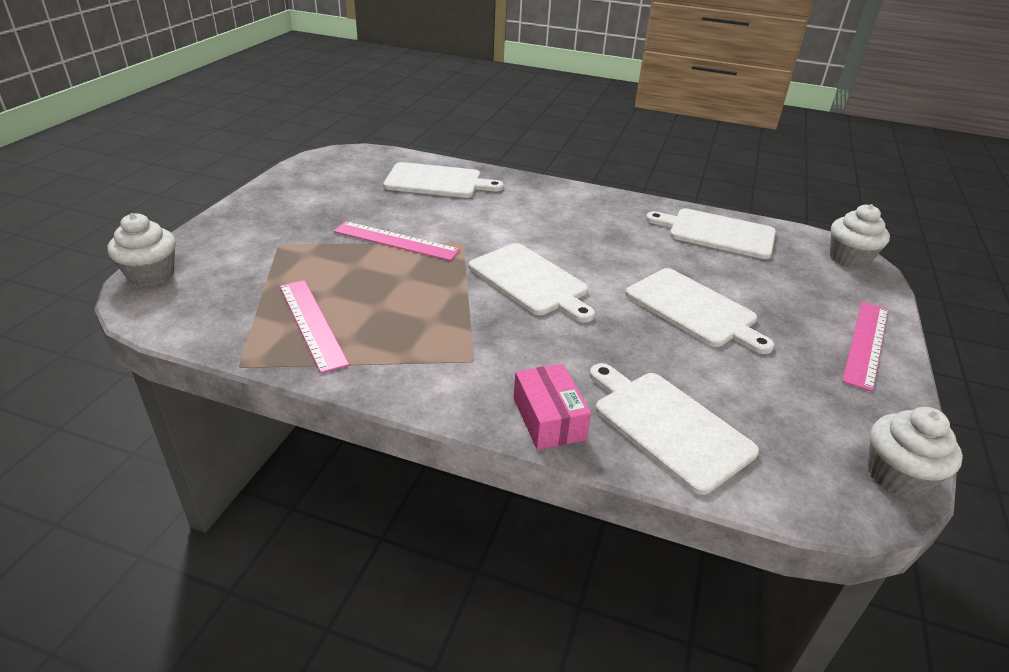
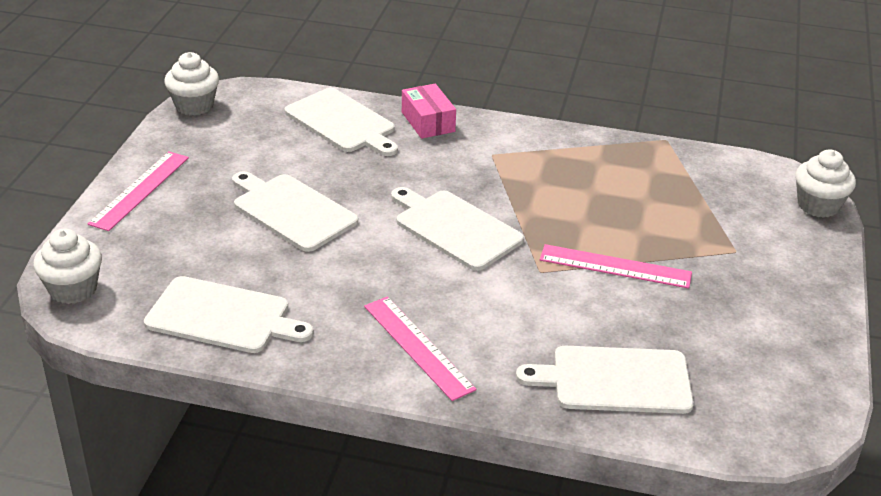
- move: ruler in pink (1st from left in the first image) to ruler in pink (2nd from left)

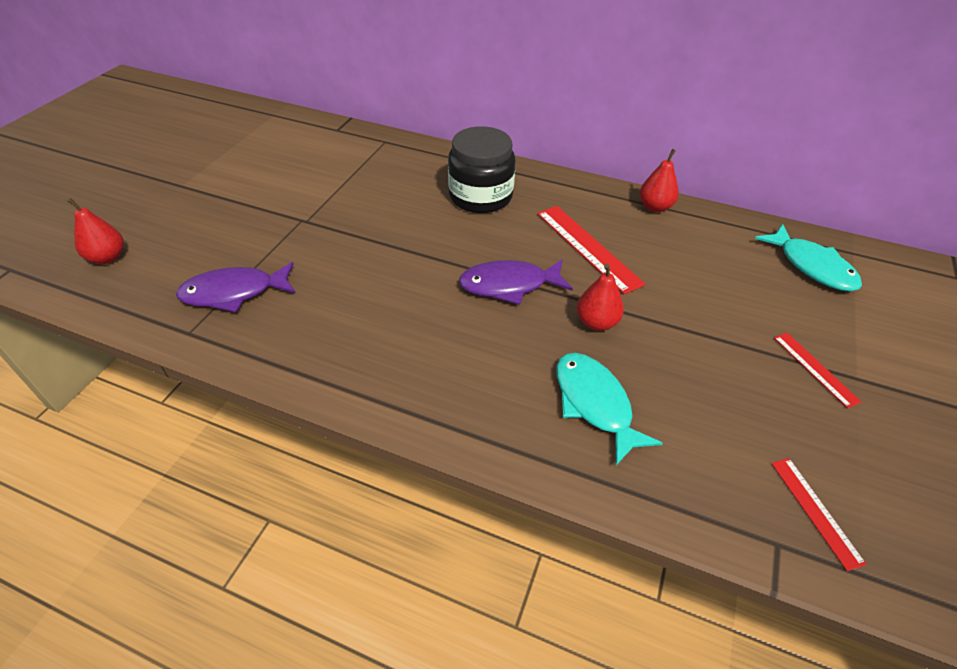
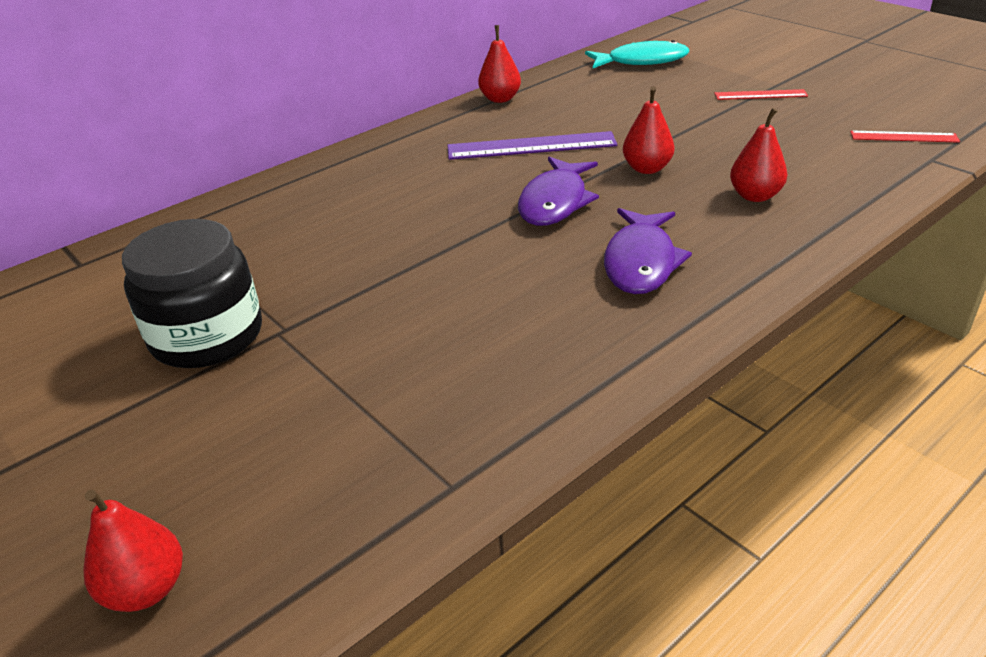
- move: jar in black
- recolor: ruler in red (1st from left) to ruler in purple
- move: fish in purple (1st from left in the first image) to fish in purple (2nd from left)
- replace: fish in turquoise (1st from left) to pear in red (4th from left)

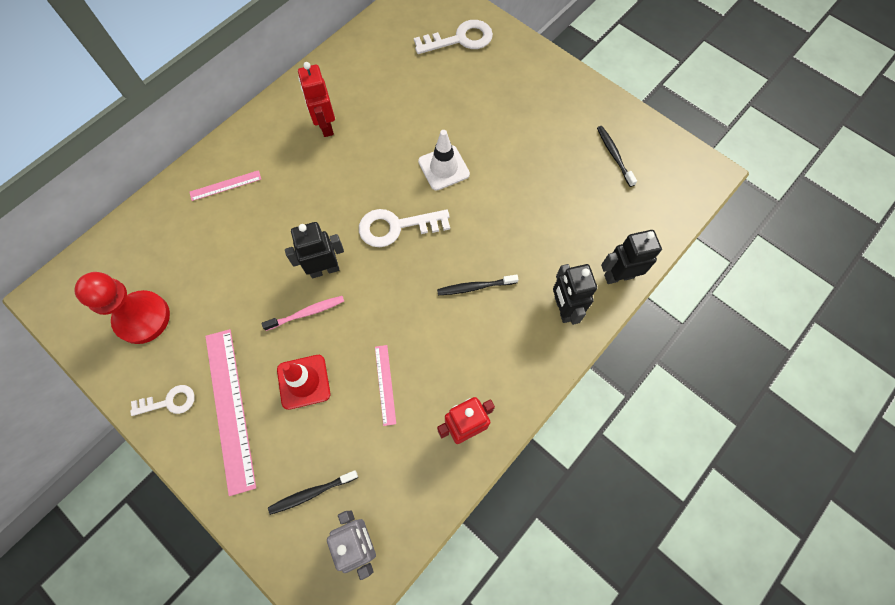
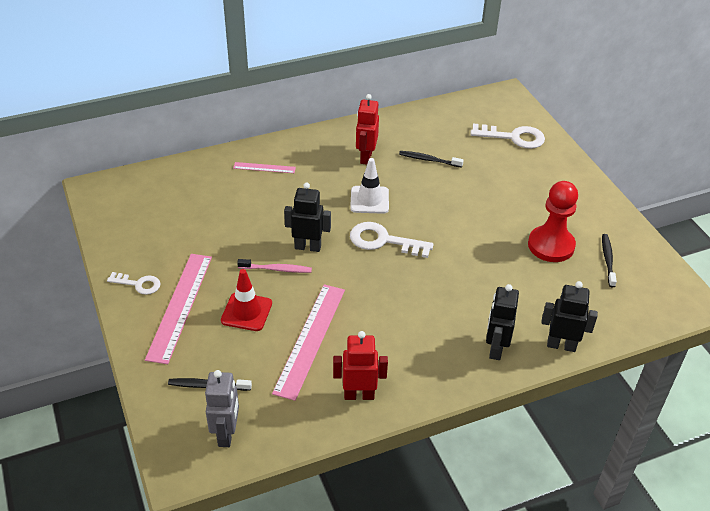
- resize: ruler in pink (3rd from left) x2.01
- move: traffic cone in white
- move: toothbrush in black (2nd from left)
- move: pawn in red

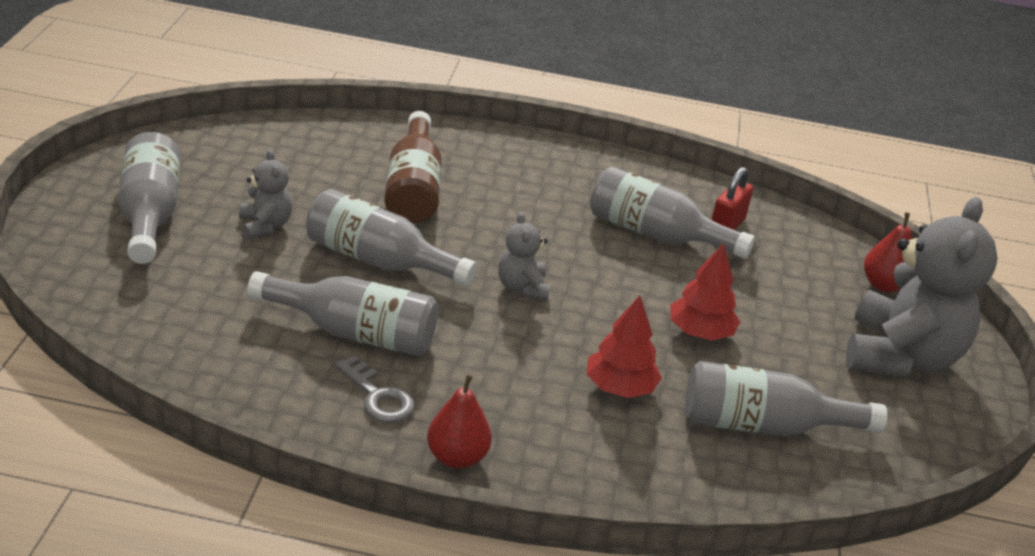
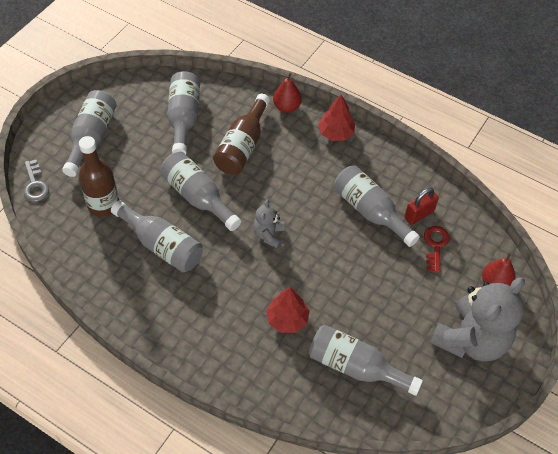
- move: key in grey
- insert: bottle in brown (1st from left)
- insert: bottle in grey (3rd from left)
- move: pear in red (1st from left)
- move: tree in red (2nd from left)
- insert: key in red
- delete: teddy bear in grey (1st from left)

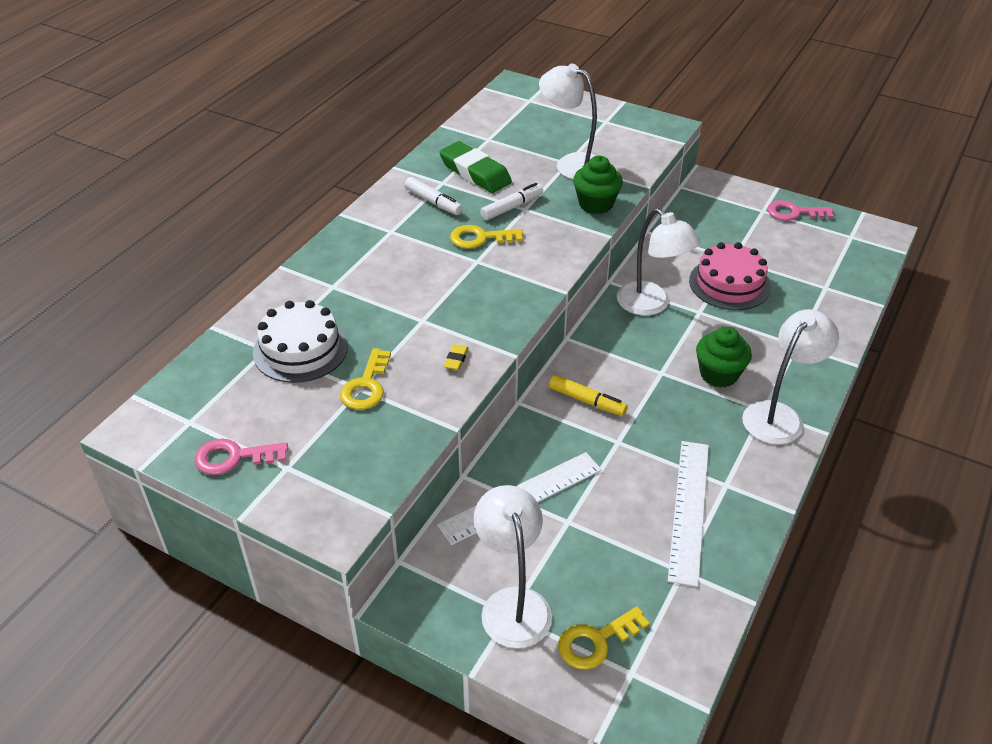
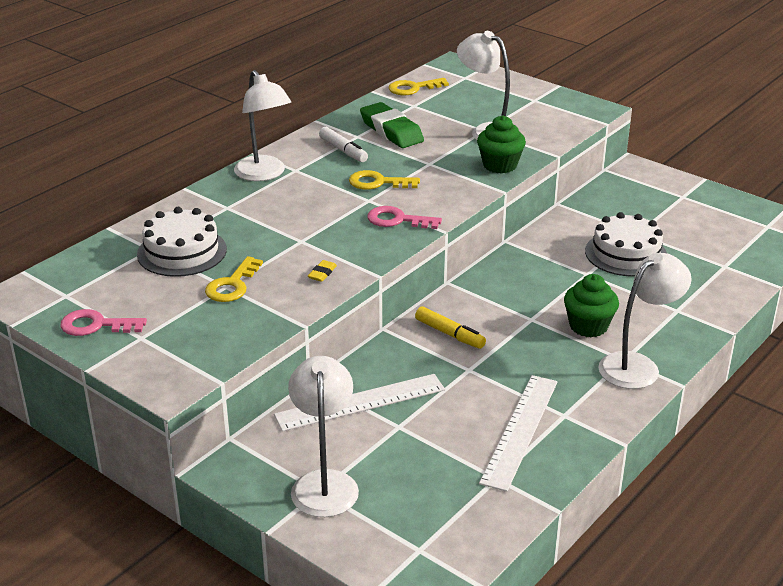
- move: lamp in white (3rd from left in the first image) to lamp in white (1st from left)
- move: key in pink (2nd from left)
- move: key in yellow (3rd from left)
- recolor: cake in pink to cake in white (2nd from left)
- delete: marker in white (2nd from left)

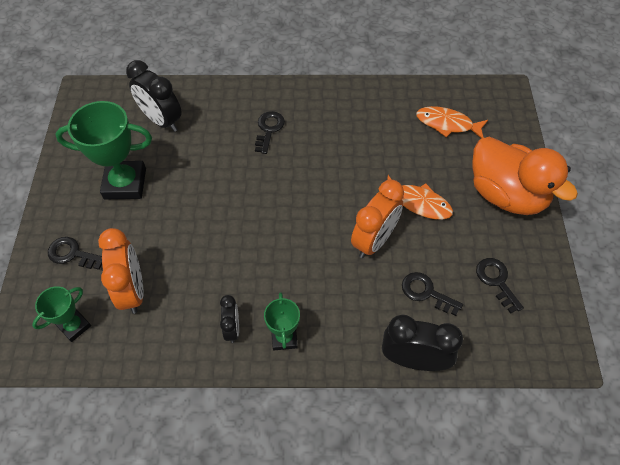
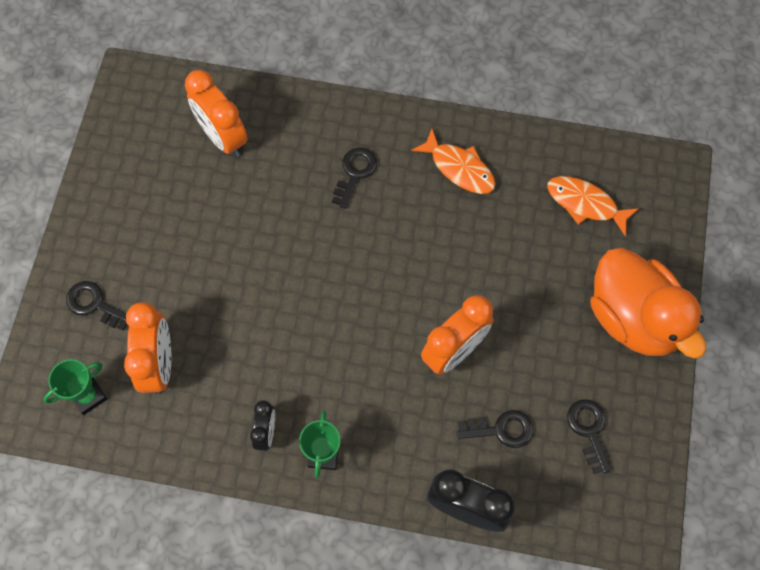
- recolor: clock in black (1st from left) to clock in orange (2nd from left)
- move: fish in orange (1st from left)
- rotate: key in black (3rd from left) 135 degrees clockwise
- delete: trophy in green (2nd from left)

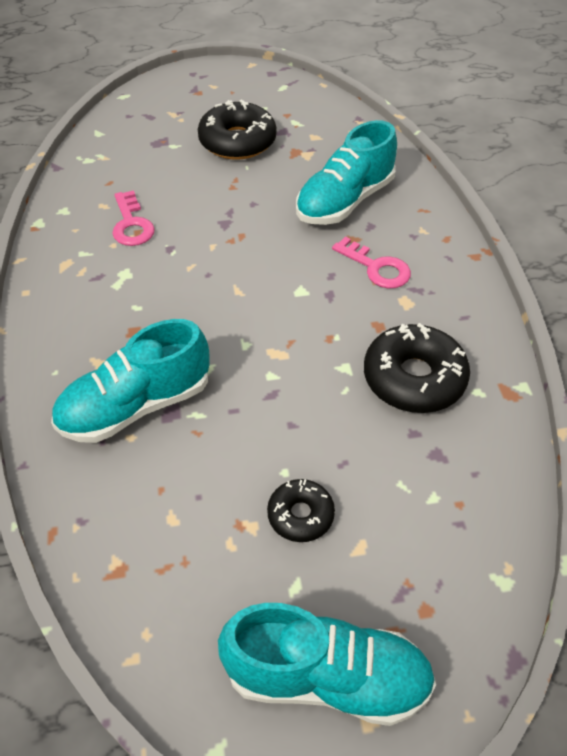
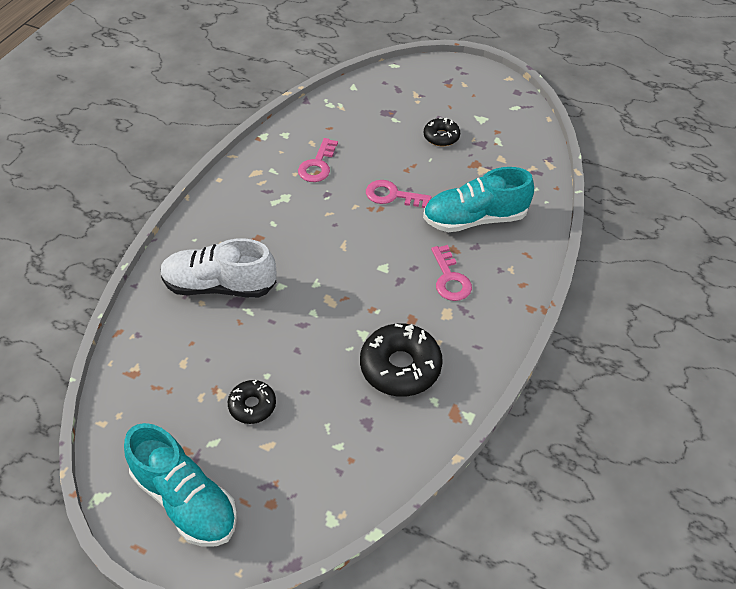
- recolor: shoe in turquoise (1st from left) to shoe in white
- insert: key in pink (2nd from left)
- resize: donut in black (1st from left in the first image) x0.57

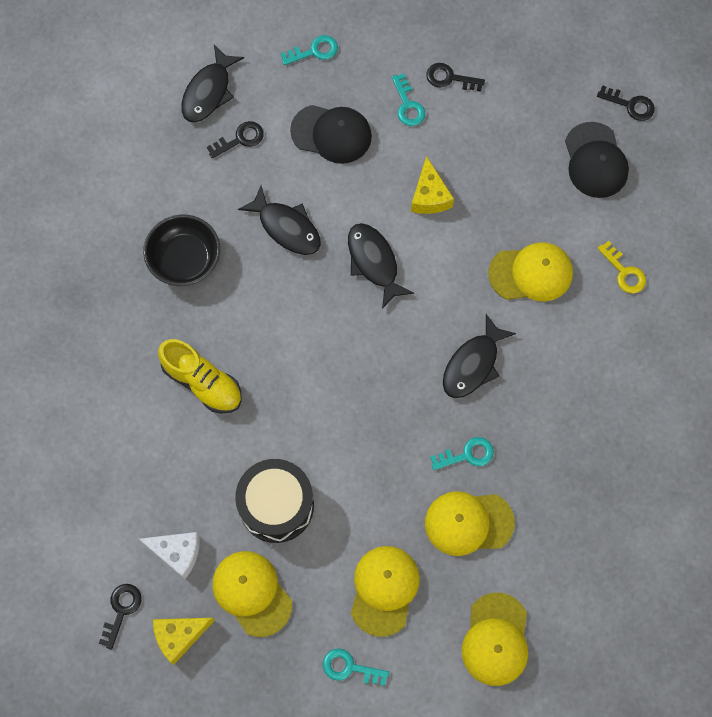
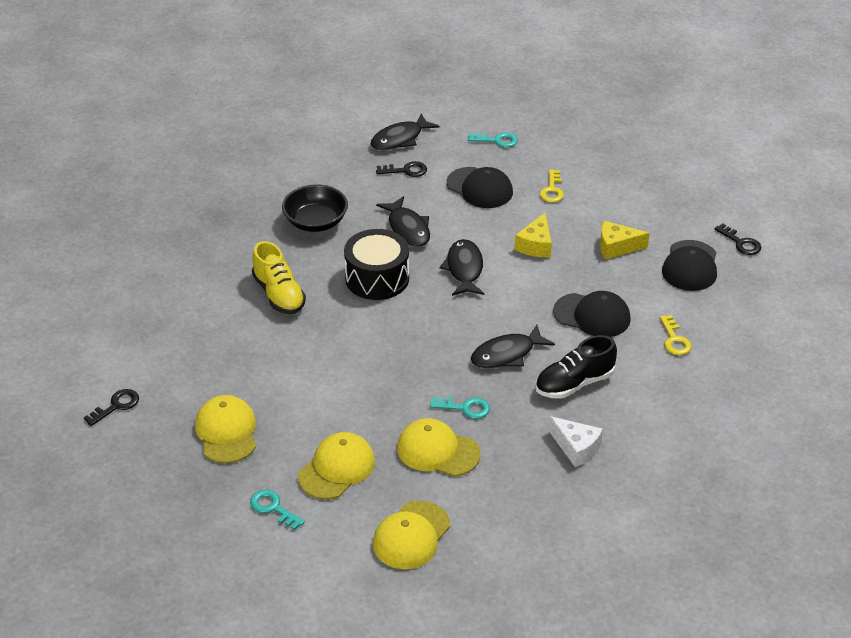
- move: drum in black
- insert: shoe in black
- recolor: key in turquoise (3rd from left) to key in yellow (1st from left)
- move: cheese in white
- recolor: cap in yellow (5th from left) to cap in black (2nd from left)
- move: cheese in yellow (1st from left in the first image) to cheese in yellow (2nd from left)
- delete: key in black (3rd from left)

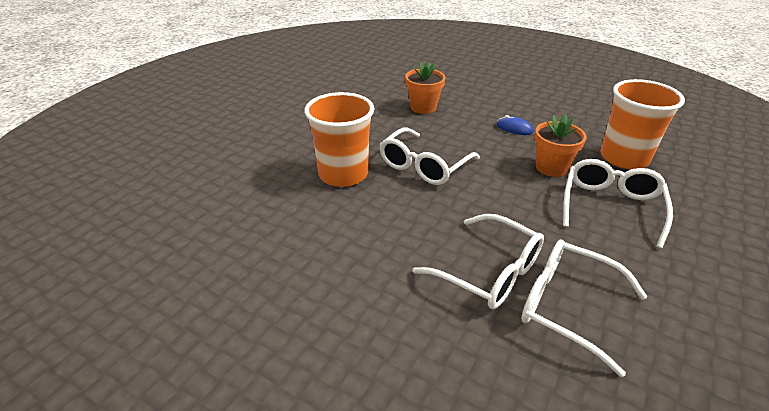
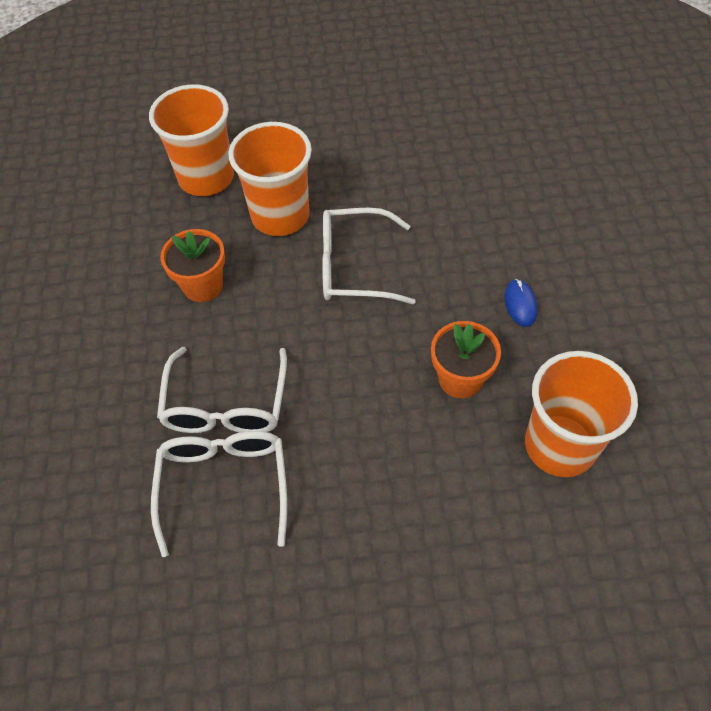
- insert: cup in orange (1st from left)
- move: flower pot in orange (1st from left)
- delete: glasses in white (4th from left)

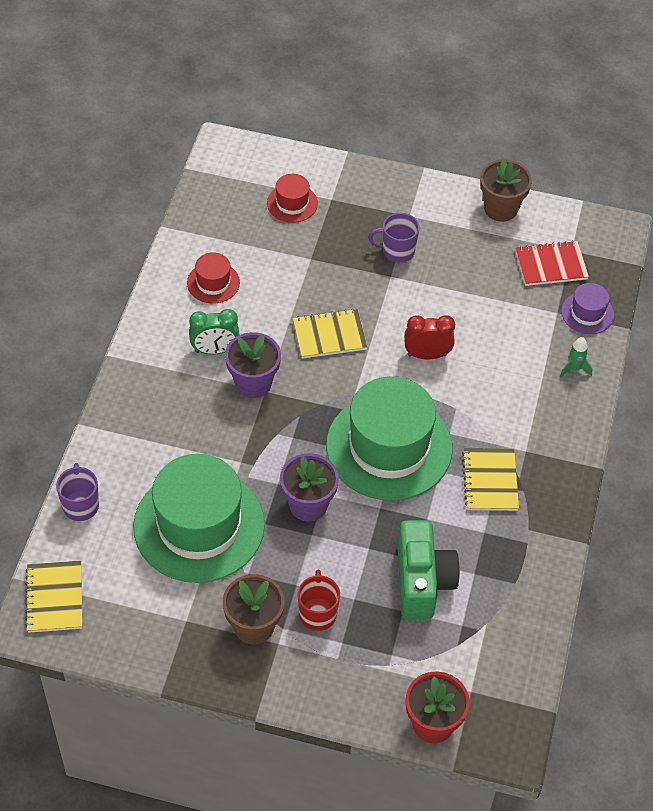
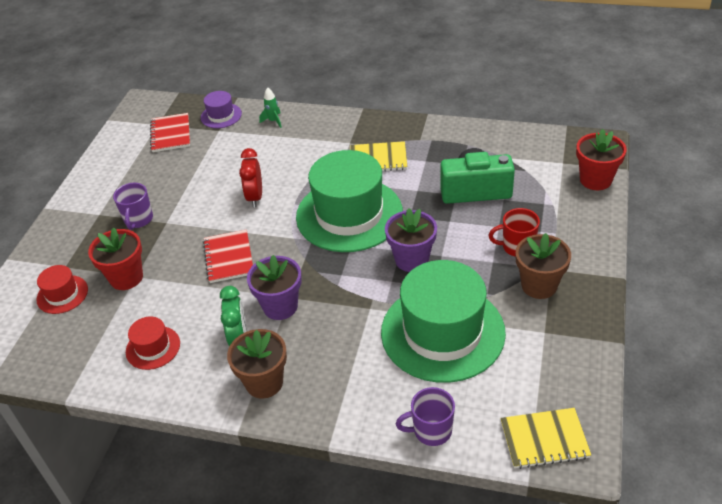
- insert: flower pot in red (1st from left)
- recolor: notebook in yellow (2nd from left) to notebook in red (2nd from left)
- move: flower pot in brown (2nd from left in the first image) to flower pot in brown (1st from left)

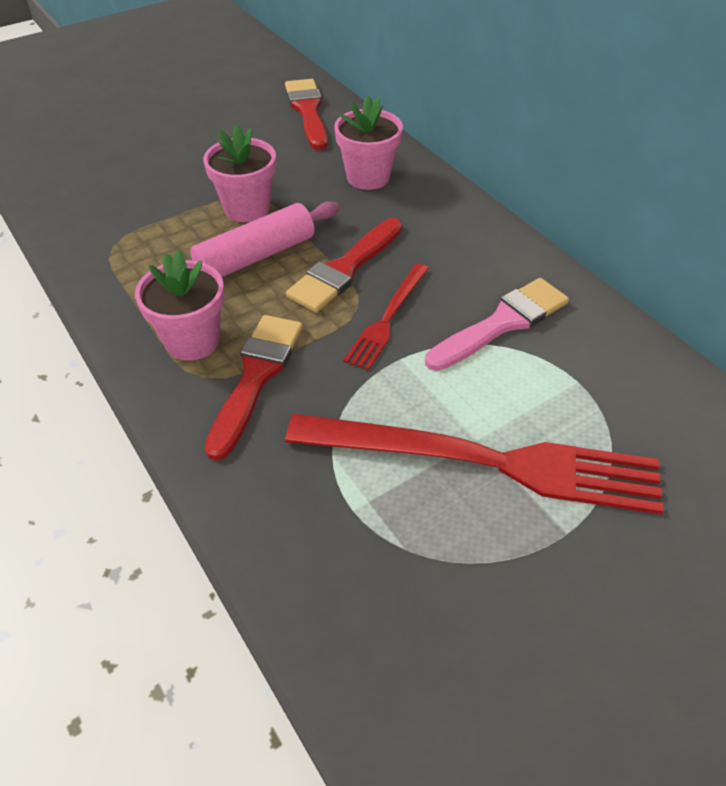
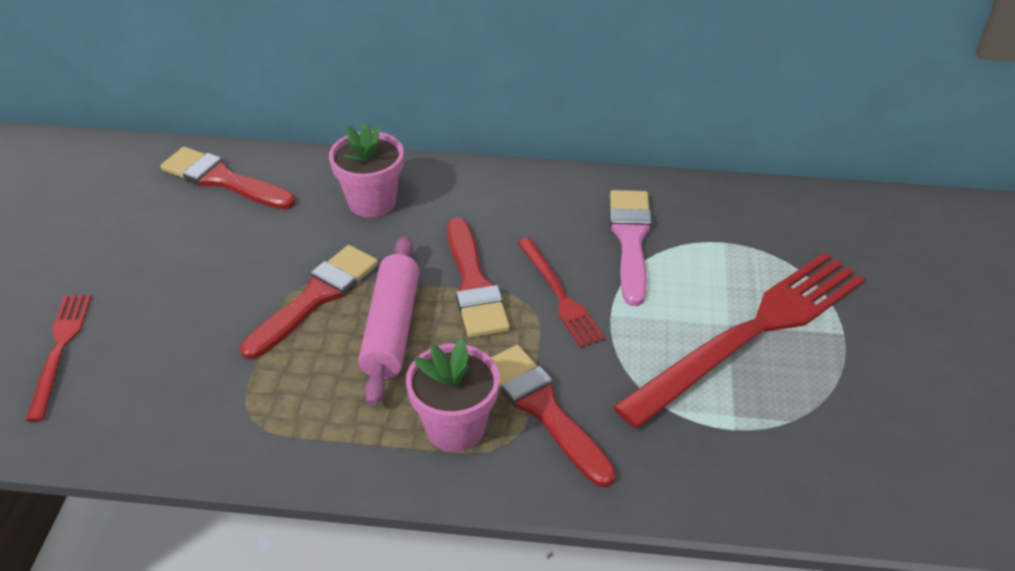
- insert: fork in red (1st from left)
- replace: flower pot in pink (2nd from left) to brush in red (2nd from left)

